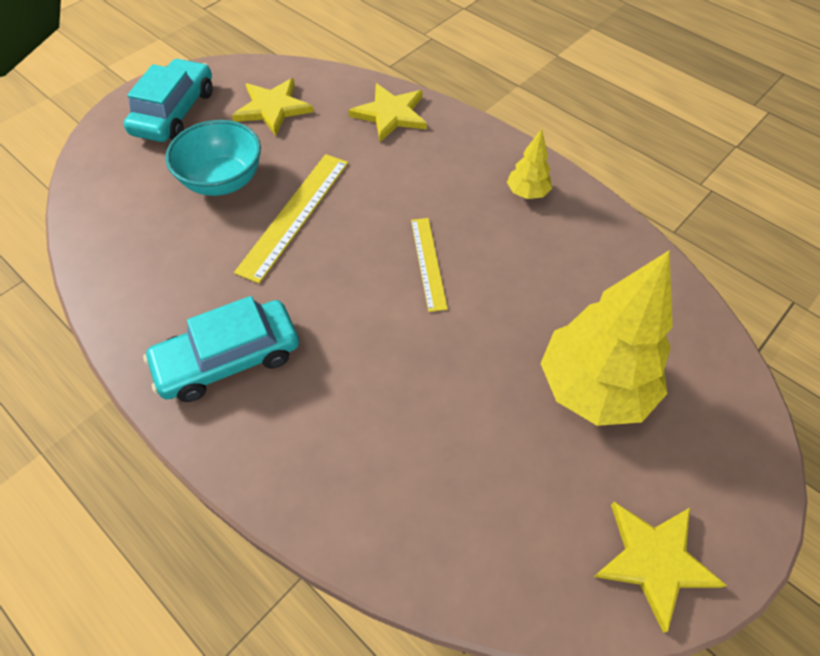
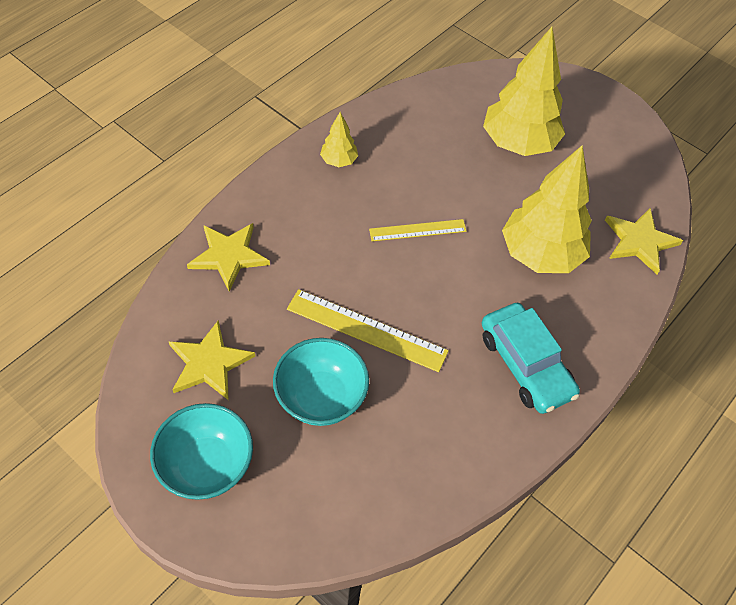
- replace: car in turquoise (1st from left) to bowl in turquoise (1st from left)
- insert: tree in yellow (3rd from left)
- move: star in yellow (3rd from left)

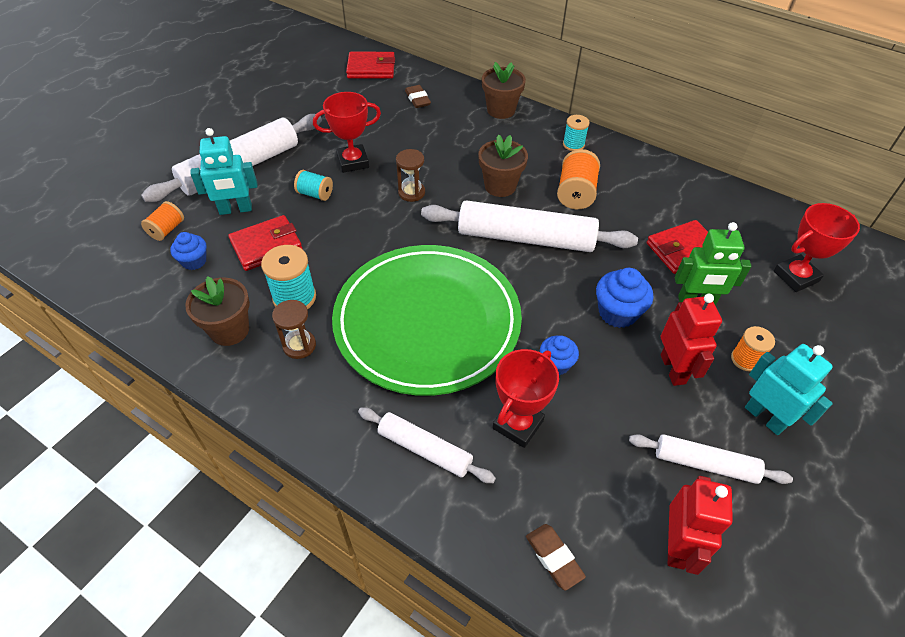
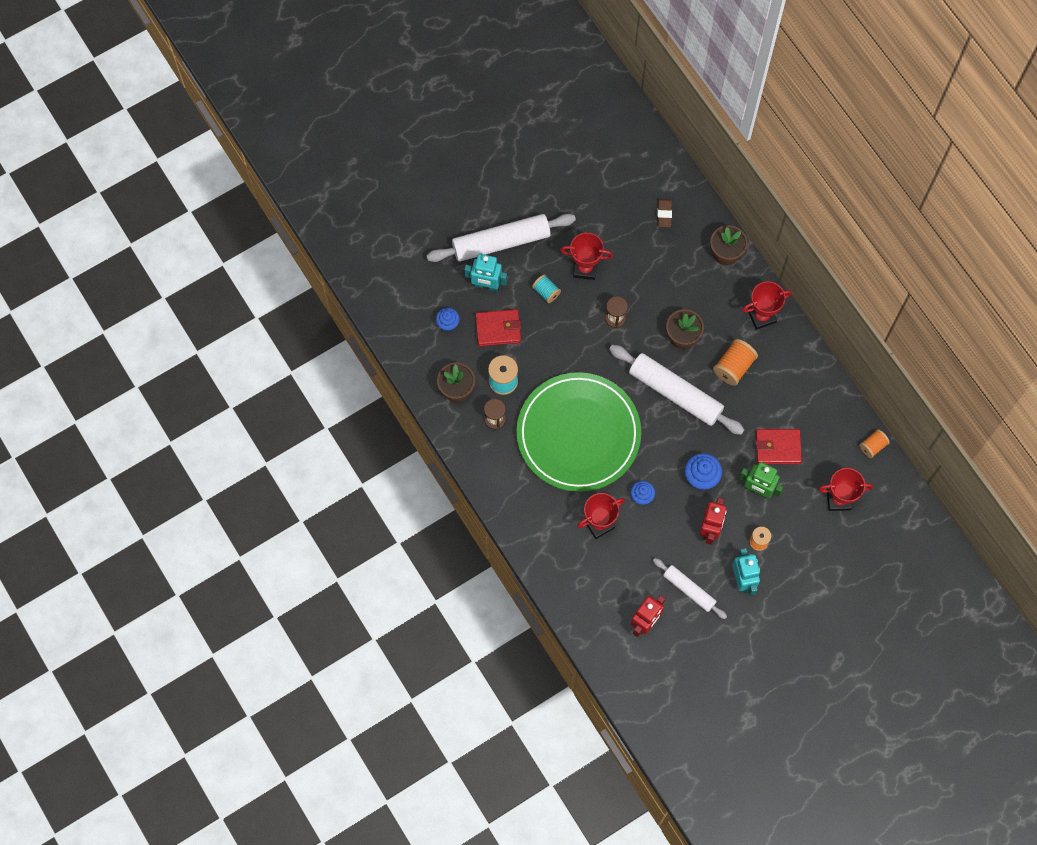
- replace: spool in turquoise (3rd from left) to trophy in red (3rd from left)
- move: spool in orange (1st from left in the first image) to spool in orange (3rd from left)
- delete: wallet in red (2nd from left)
- delete: rolling pin in white (2nd from left)
- delete: eraser in brown (2nd from left)

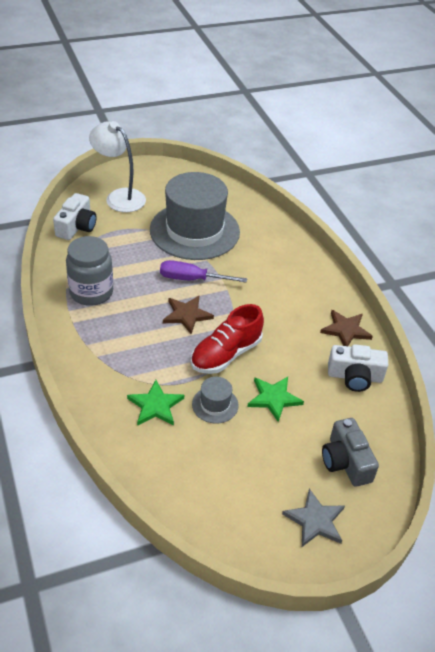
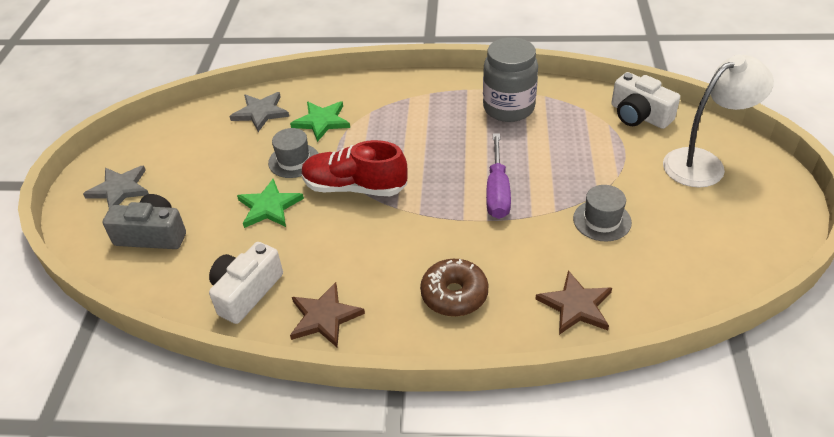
- insert: star in grey (2nd from left)
- rotate: shoe in red 60 degrees counterclockwise
- insert: donut in brown
- rotate: screwdriver in purple 150 degrees clockwise
- move: star in brown (1st from left in the first image) to star in brown (2nd from left)
- resize: hat in grey (1st from left in the first image) x0.41

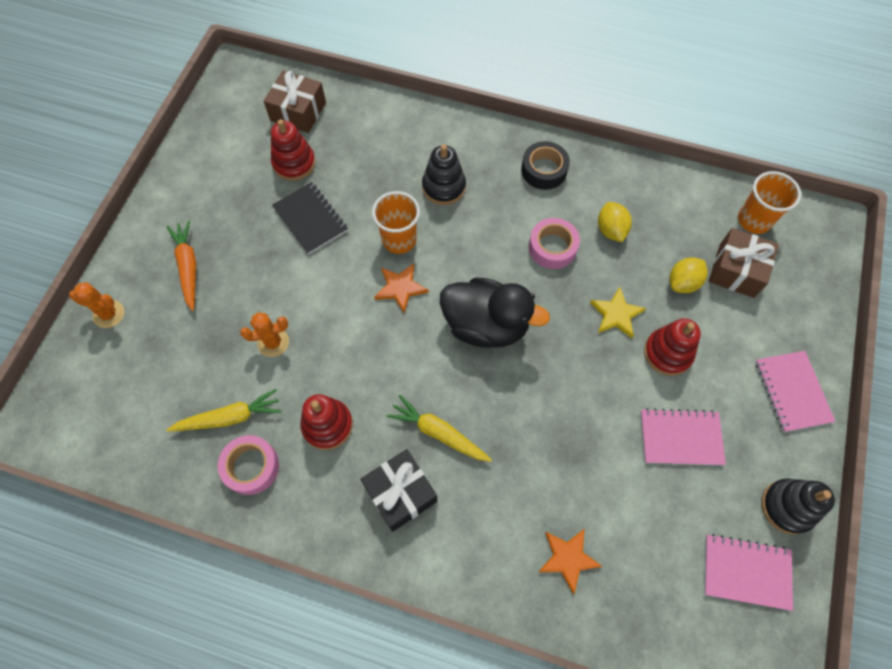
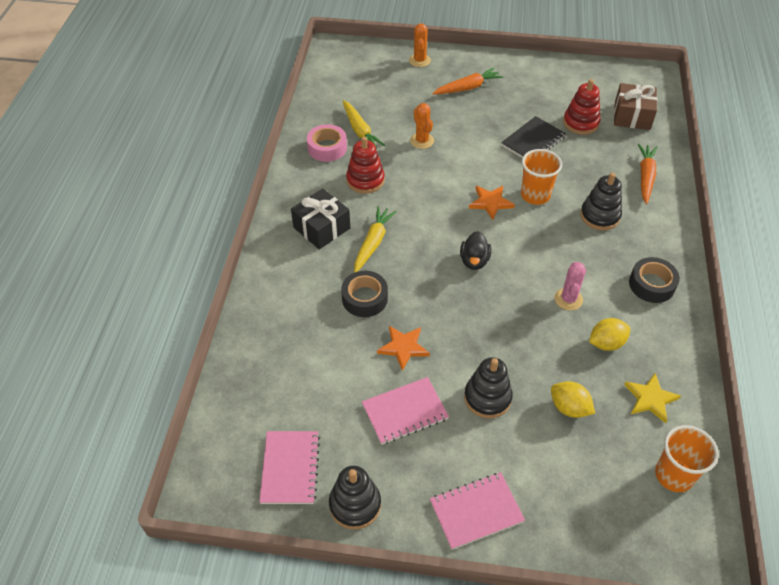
- insert: tape in black (1st from left)
- rotate: notebook in pink (1st from left in the first image) 75 degrees clockwise
- move: star in orange (2nd from left in the first image) to star in orange (1st from left)
- resize: duck in black x0.52
- recolor: stacking toy in red (3rd from left) to stacking toy in black (2nd from left)
- replace: tape in pink (2nd from left) to cactus in pink
- move: star in yellow
- insert: carrot in orange (2nd from left)
- delete: gift in brown (2nd from left)

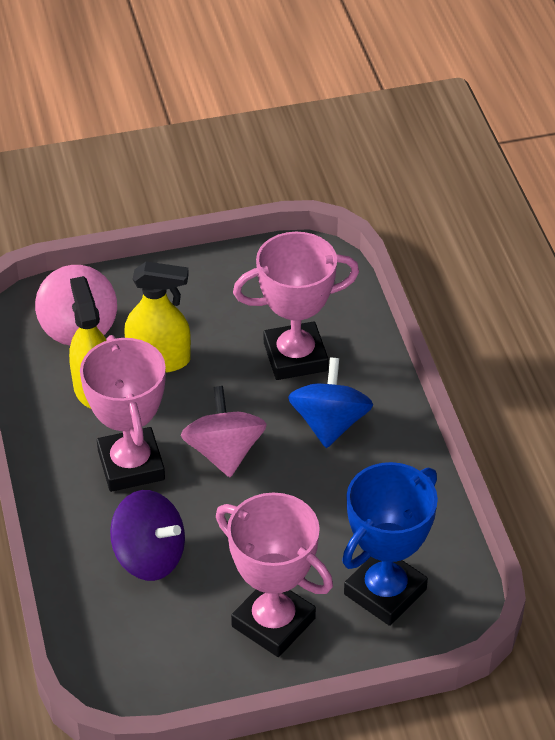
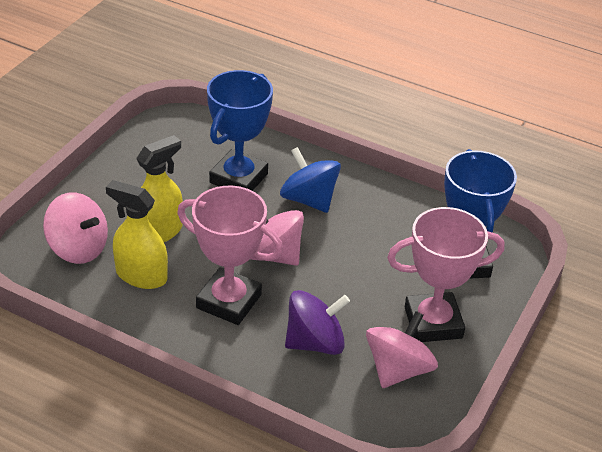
- recolor: trophy in pink (3rd from left) to trophy in blue (1st from left)
- insert: spinning top in pink (3rd from left)

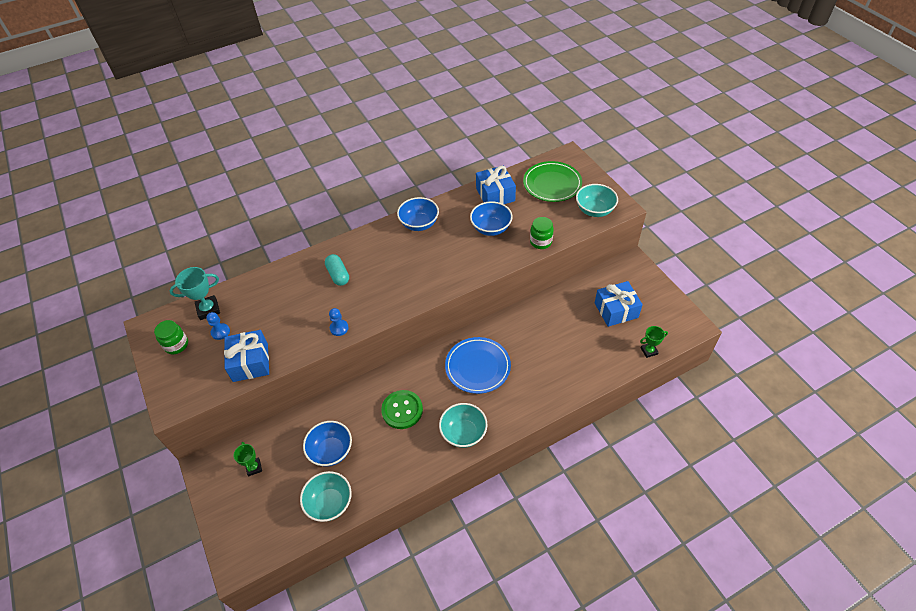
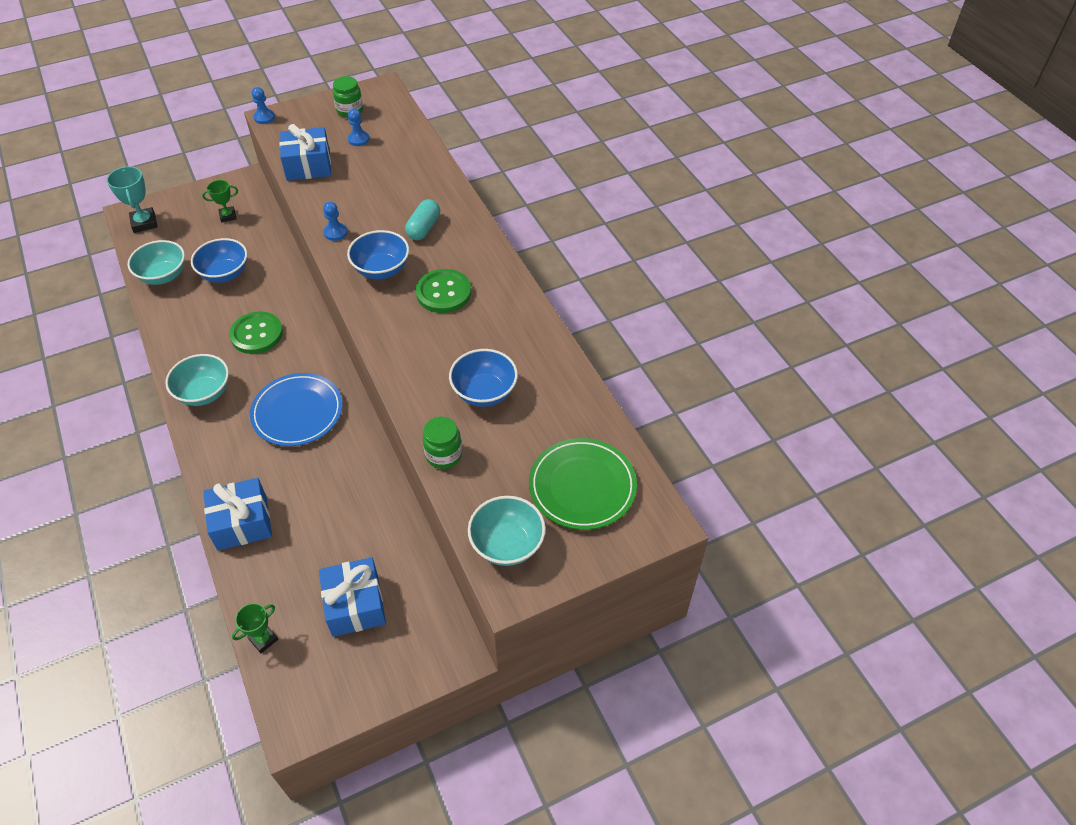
- move: trophy in turquoise
- move: gift in blue (2nd from left in the first image) to gift in blue (1st from left)
- rotate: trophy in green (2nd from left) 60 degrees clockwise
- insert: pawn in blue (1st from left)
- move: bowl in blue (2nd from left)
- rotate: capsule in turquoise 45 degrees counterclockwise
- insert: button in green (2nd from left)

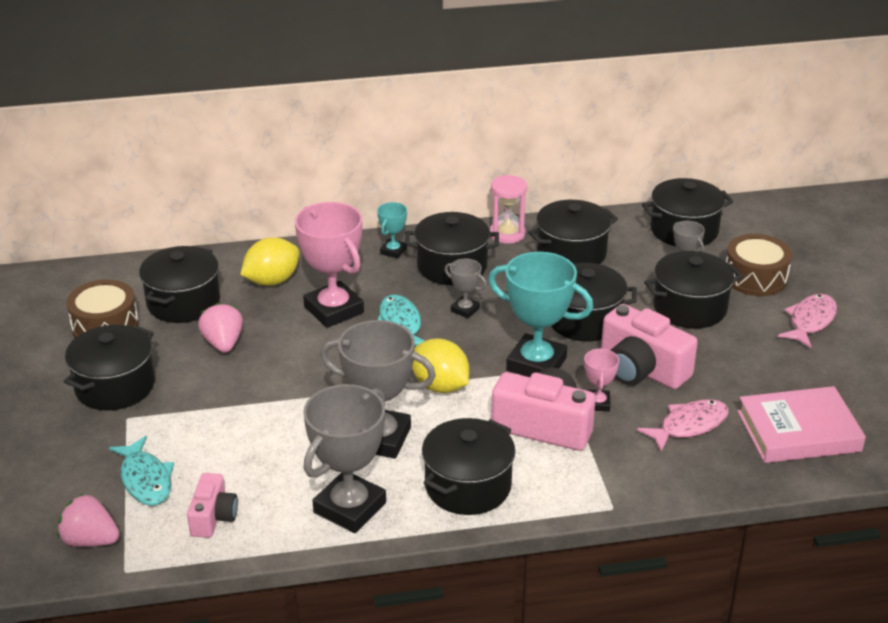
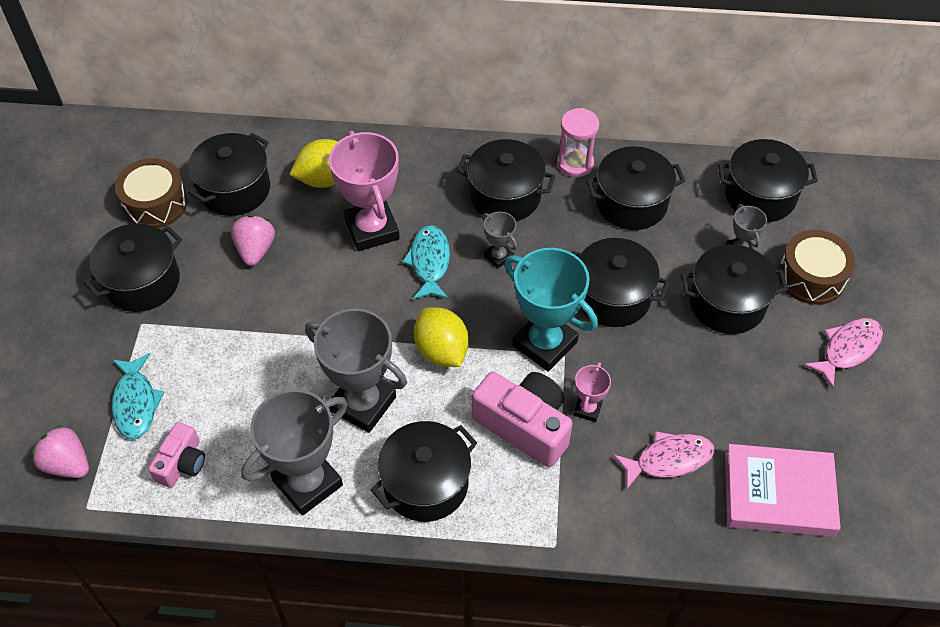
- delete: trophy in turquoise (1st from left)
- delete: camera in pink (3rd from left)

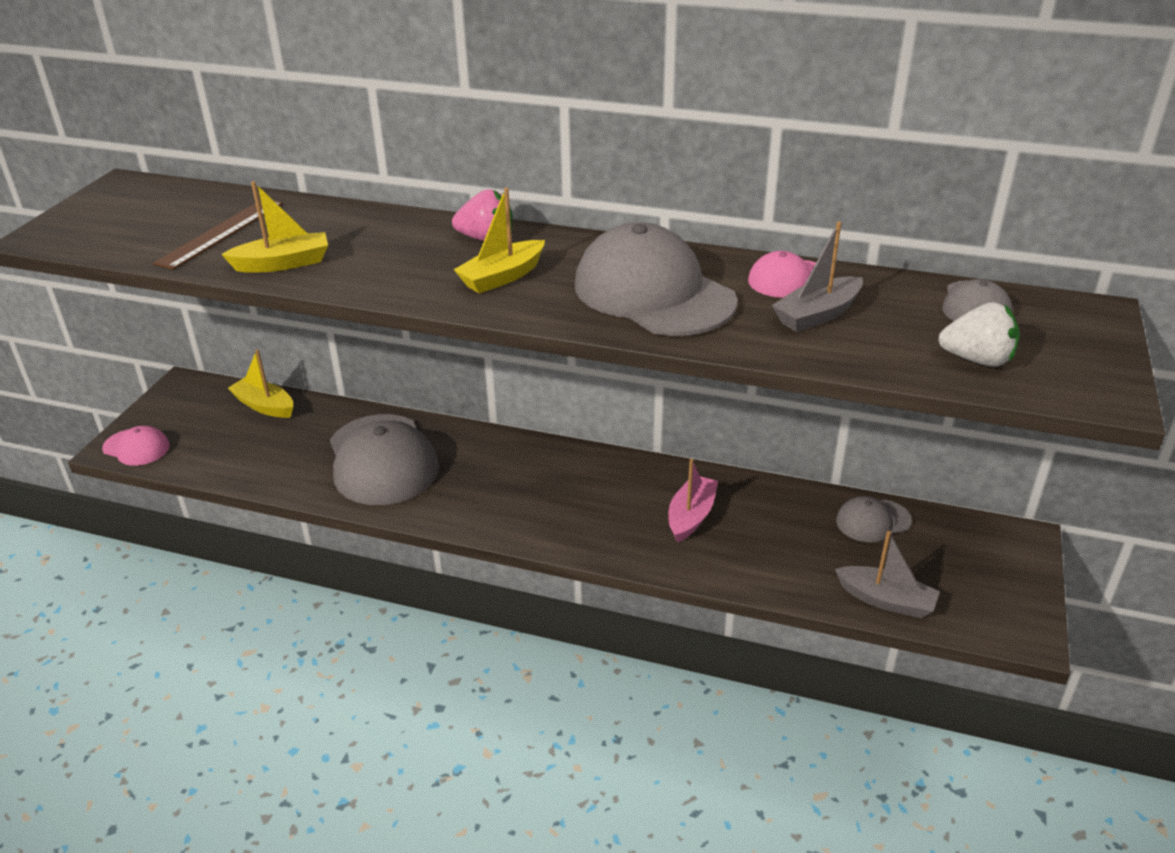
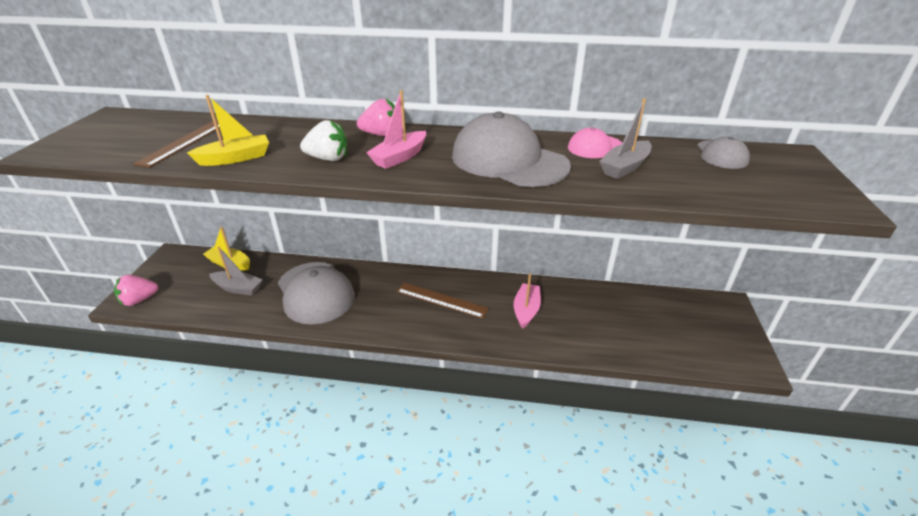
- replace: cap in pink (1st from left) to strawberry in pink (1st from left)
- move: boat in grey (2nd from left in the first image) to boat in grey (1st from left)
- move: strawberry in white
- recolor: boat in yellow (3rd from left) to boat in pink (1st from left)
- insert: ruler in brown (2nd from left)
- delete: cap in grey (3rd from left)

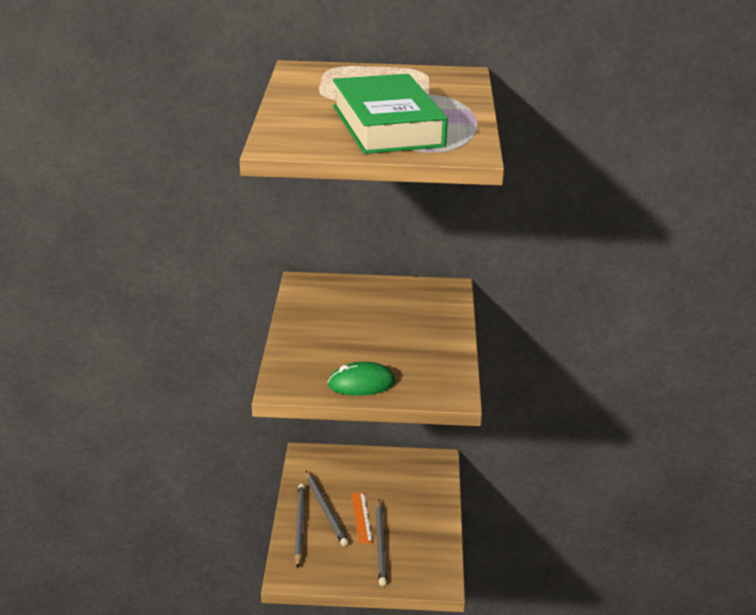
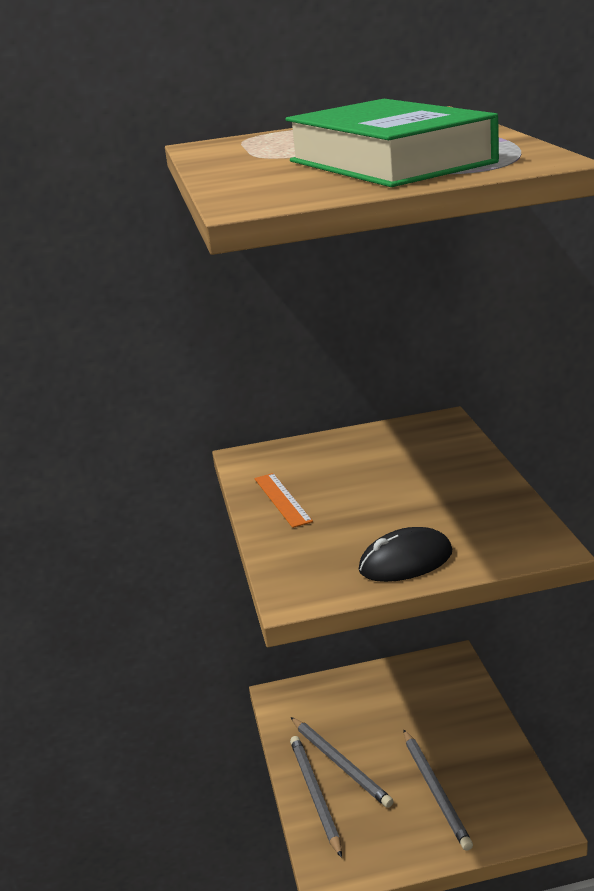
- move: ruler in orange
- recolor: mouse in green to mouse in black

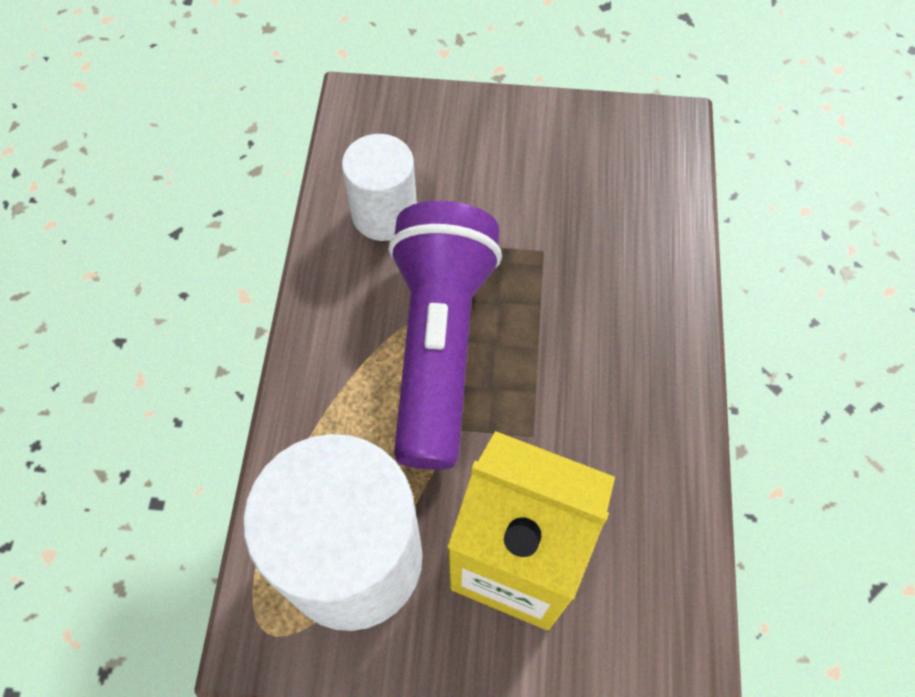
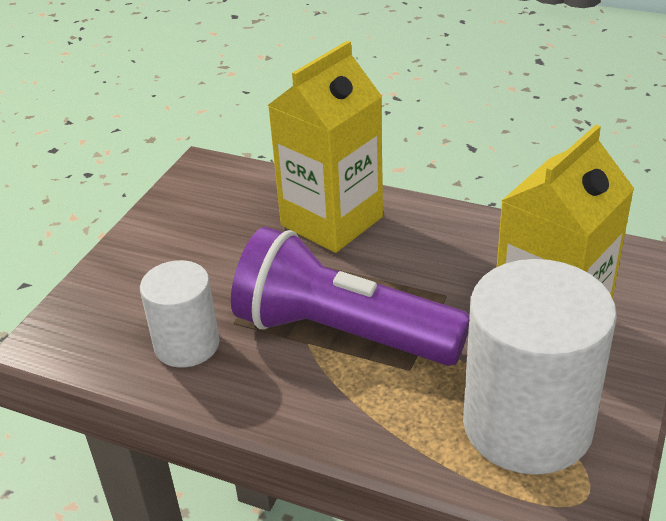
- insert: carton in yellow (1st from left)

